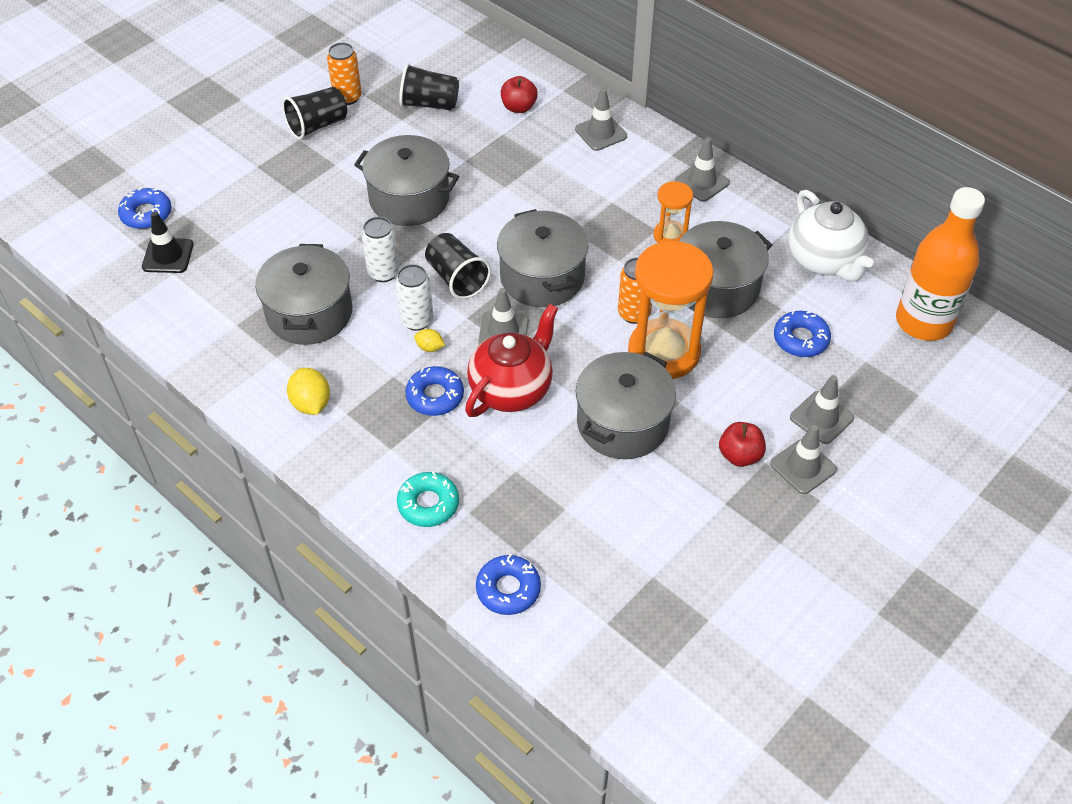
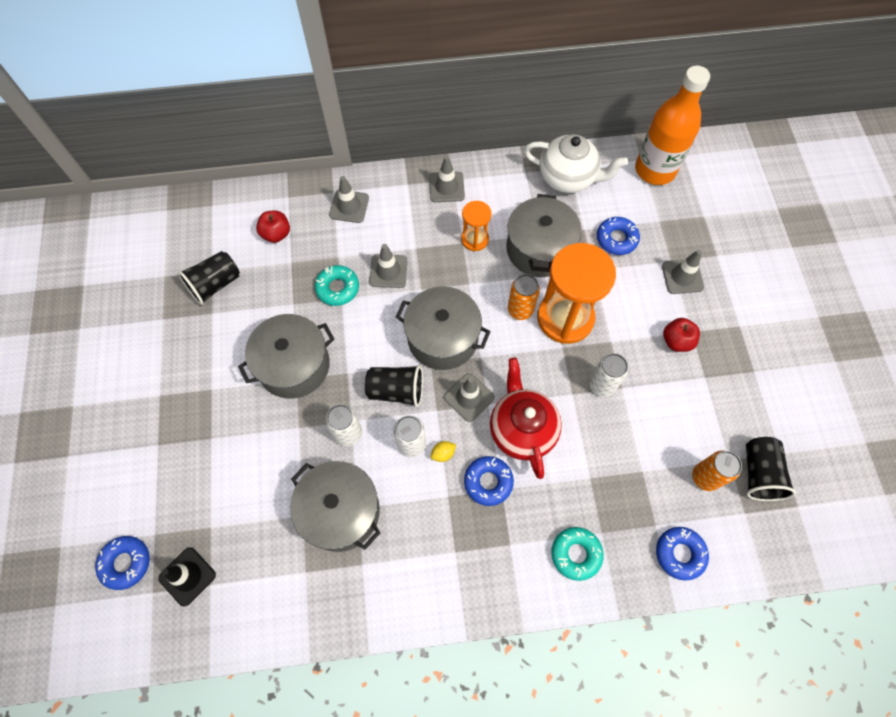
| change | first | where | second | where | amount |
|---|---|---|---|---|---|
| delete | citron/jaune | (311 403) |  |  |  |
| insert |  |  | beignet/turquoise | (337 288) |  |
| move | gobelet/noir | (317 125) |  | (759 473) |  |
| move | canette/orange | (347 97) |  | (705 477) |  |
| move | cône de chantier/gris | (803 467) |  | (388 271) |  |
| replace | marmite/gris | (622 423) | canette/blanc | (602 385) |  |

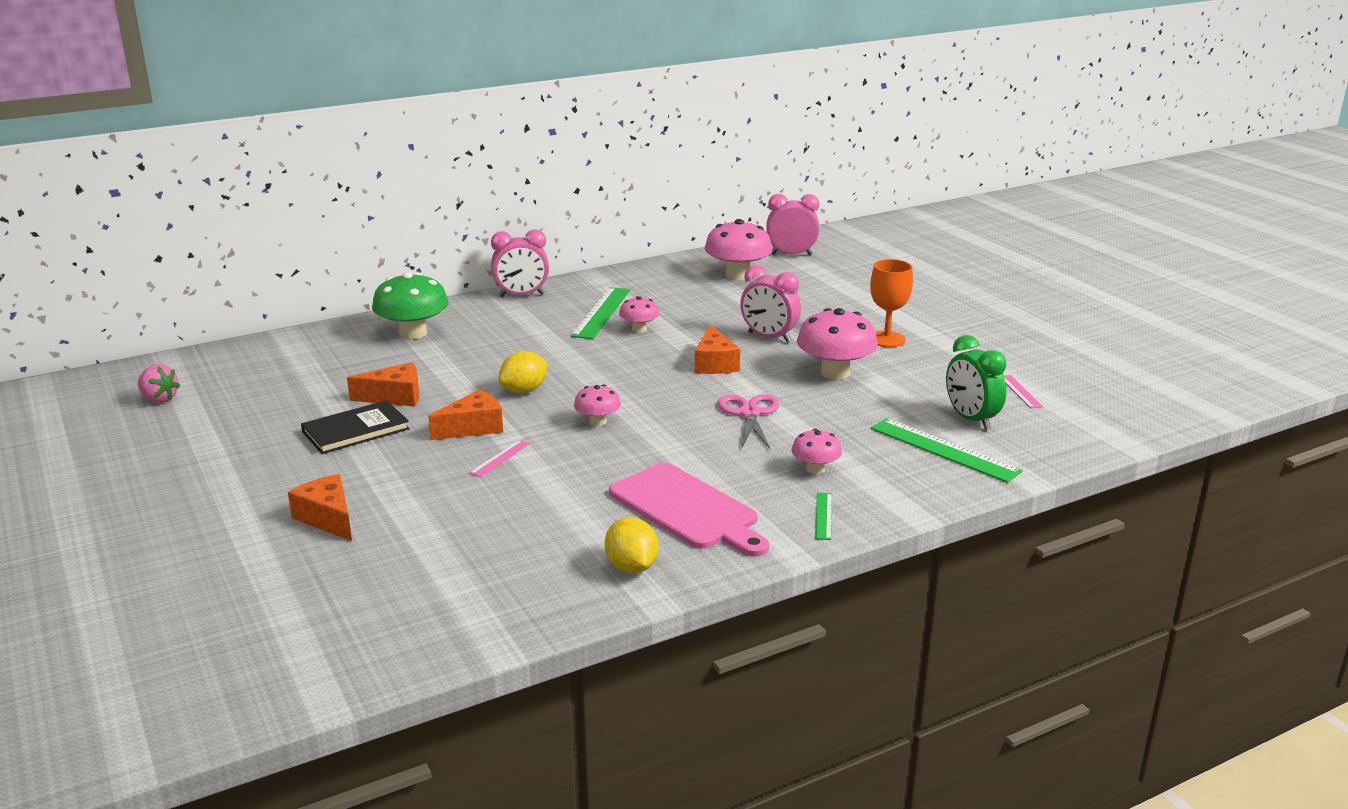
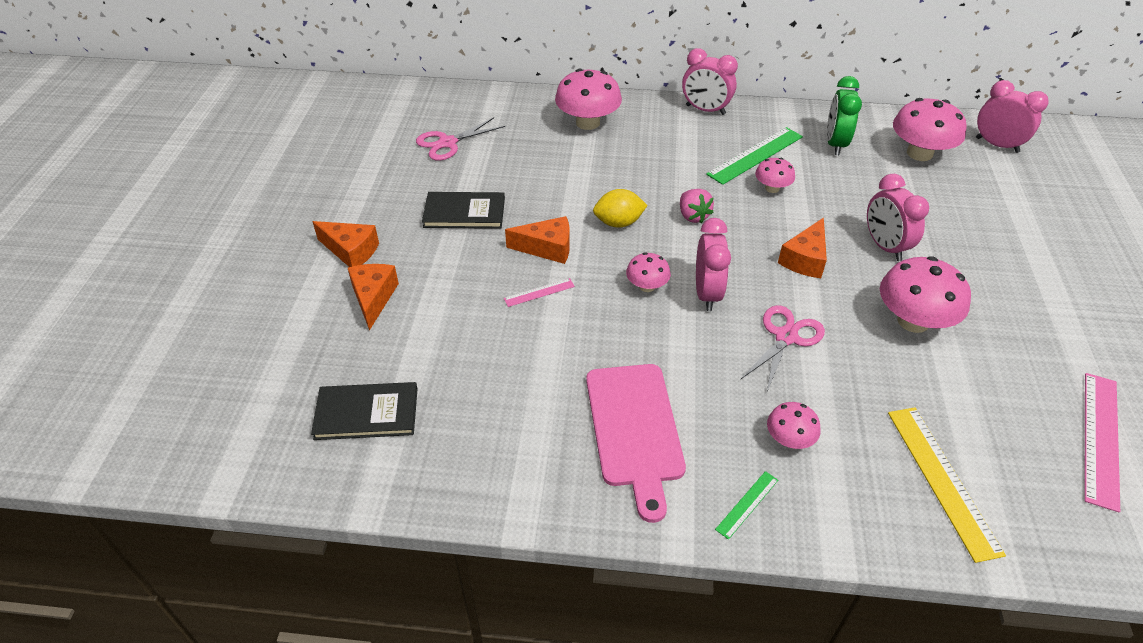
| change | first | where | second | where | amount |
|---|---|---|---|---|---|
| delete | citron/jaune | (632 567) |  |  |  |
| delete | verre à pied/orange | (886 339) |  |  |  |
| insert |  |  | livre/noir | (366 413) |  |
| insert |  |  | ciseaux/rose | (448 143) |  |
| insert |  |  | réveil/rose | (707 294) |  |
| move | fraise/rose | (159 399) |  | (693 216) |  |
| move | fromage/orange | (395 397) |  | (351 251) |  |
| move | réveil/vert | (971 419) |  | (835 144) |  |
| recolor | champignon/vert | (413 333) | champignon/rose | (588 123) |  |
| recolor | règle/vert | (944 450) | règle/jaune | (942 480) |  |
| resize | règle/rose | (1020 391) |  | (1100 438) | x2.01 |

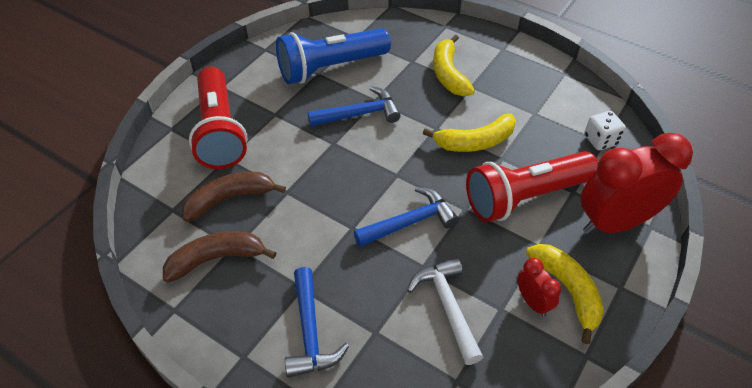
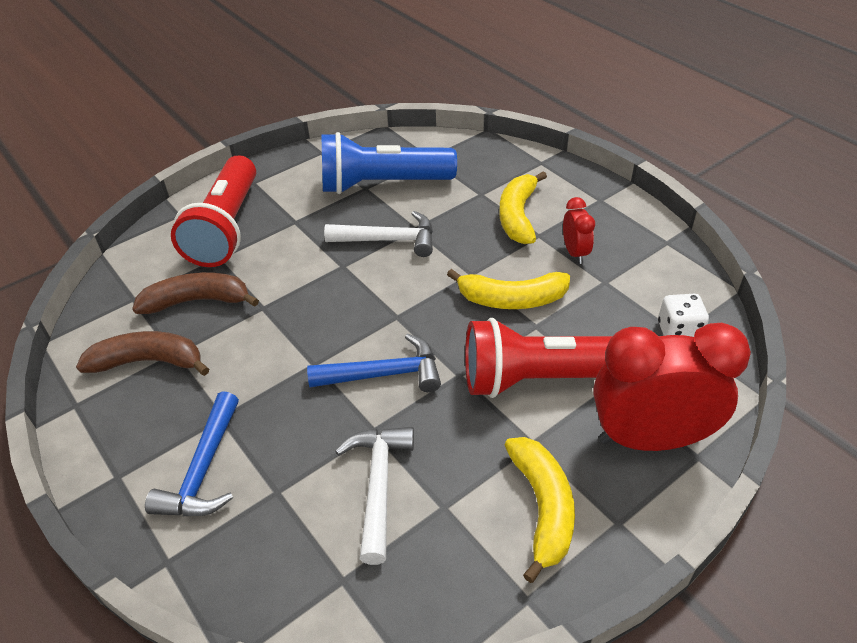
| change | first | where | second | where | amount |
|---|---|---|---|---|---|
| move | réveil/rouge | (533 302) |  | (575 253) |  |
| recolor | marteau/bleu | (360 114) | marteau/blanc | (389 240) |  |

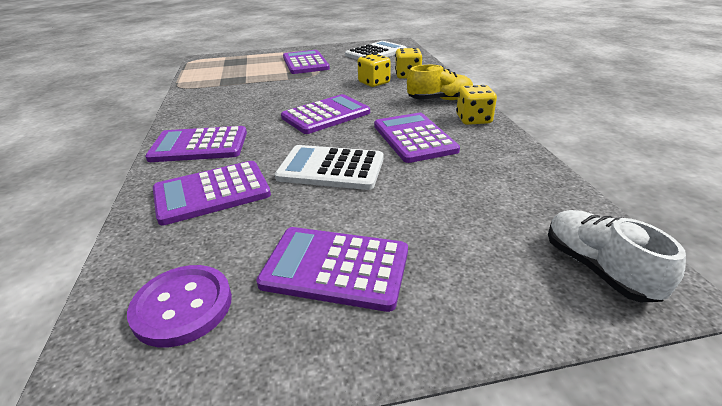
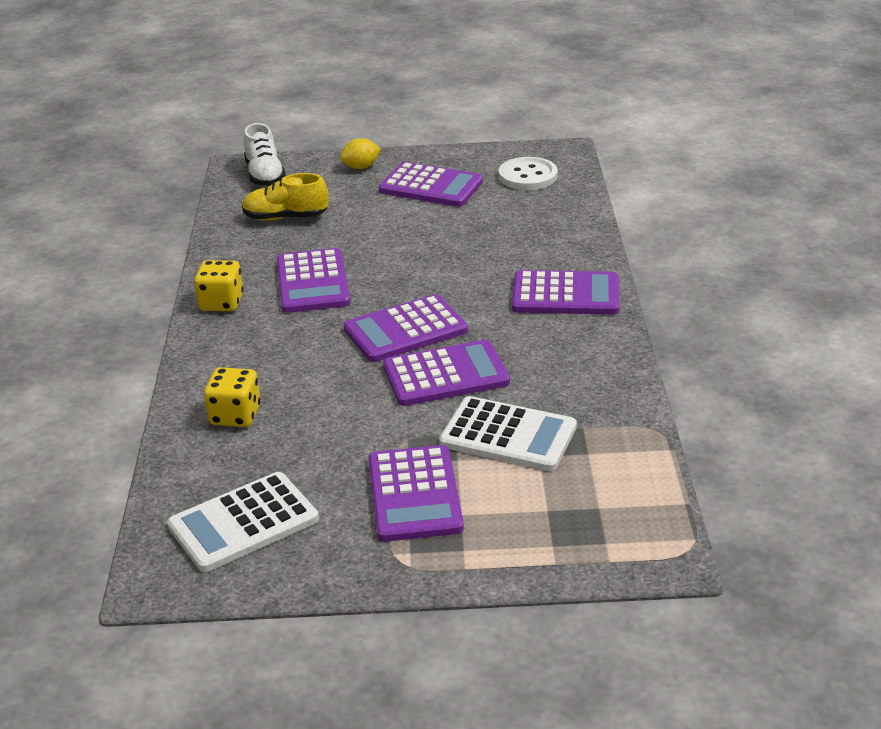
| change | first | where | second | where | amount |
|---|---|---|---|---|---|
| delete | dé/jaune | (374 83) |  |  |  |
| insert |  |  | citron/jaune | (361 167) |  |
| move | calculatrice/violet | (212 193) |  | (446 375) |  |
| move | calculatrice/blanc | (331 168) |  | (508 435) |  |
| move | chaussure/jaune | (440 100) |  | (285 217) |  |
| recolor | bouton/violet | (182 306) | bouton/blanc | (528 176) |  |

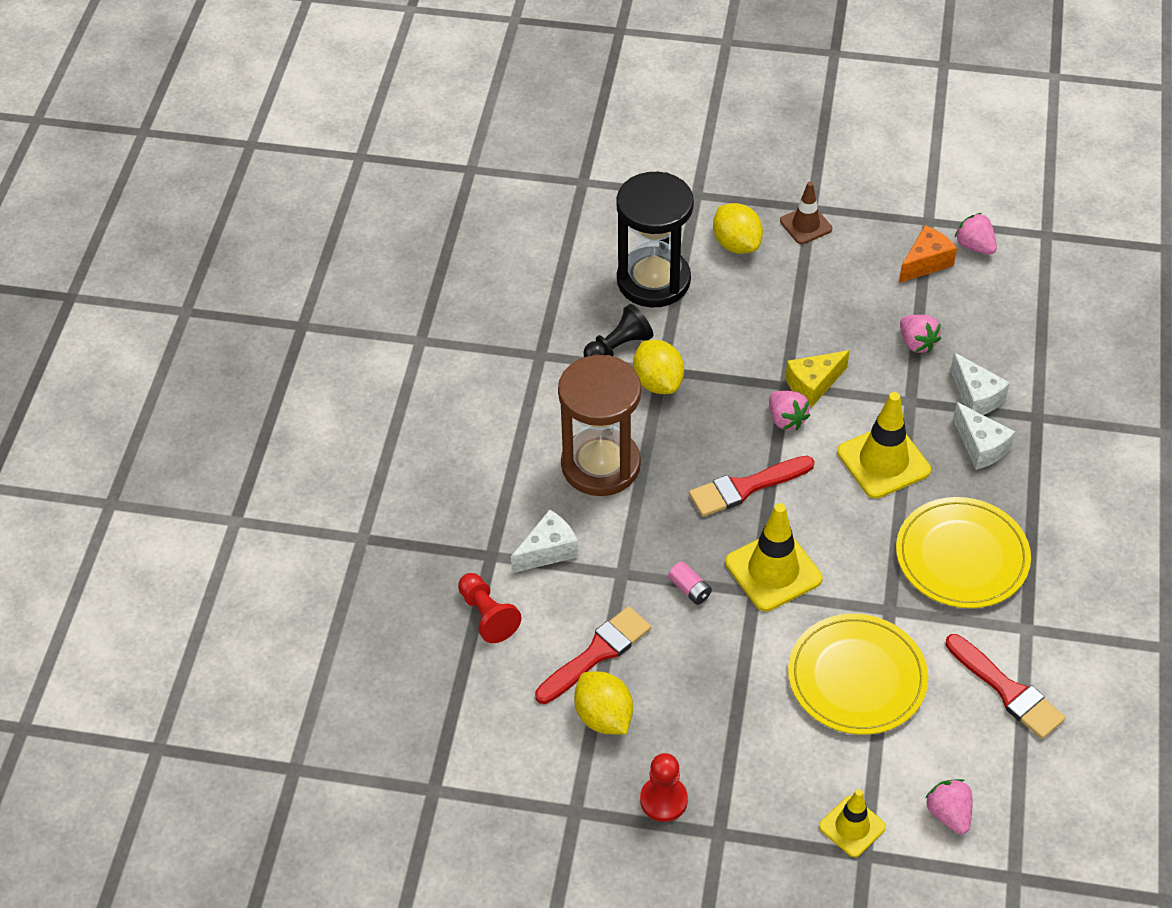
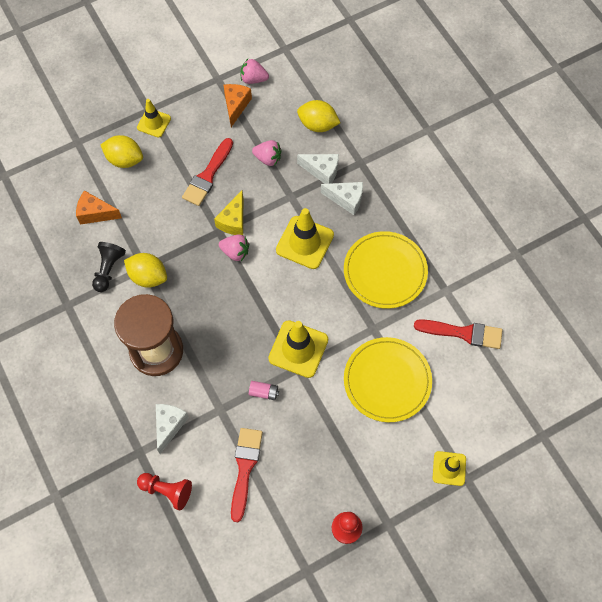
| change | first | where | second | where | amount |
|---|---|---|---|---|---|
| delete | fraise/rose | (949 814) |  |  |  |
| move | citron/jaune | (603 717) |  | (318 125) |  |
| move | pinceau/rouge | (745 487) |  | (207 176) |  |
| replace | sablier/noir | (653 280) | fromage/orange | (95 213) |  |
| recolor | cône de chantier/marron | (805 225) | cône de chantier/jaune | (154 123) |  |

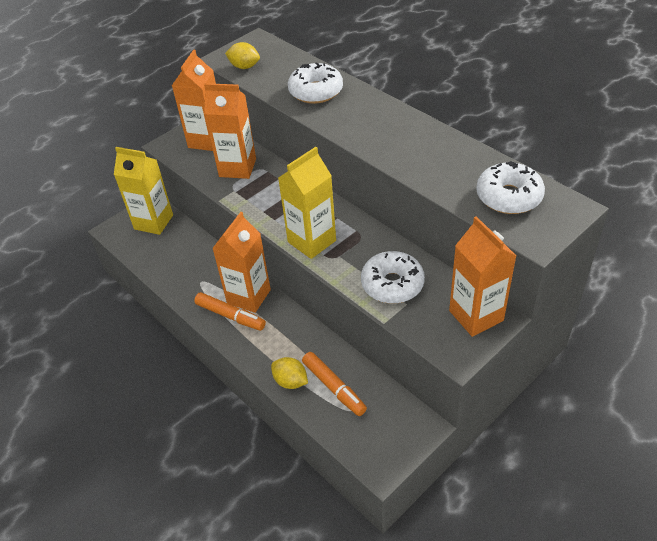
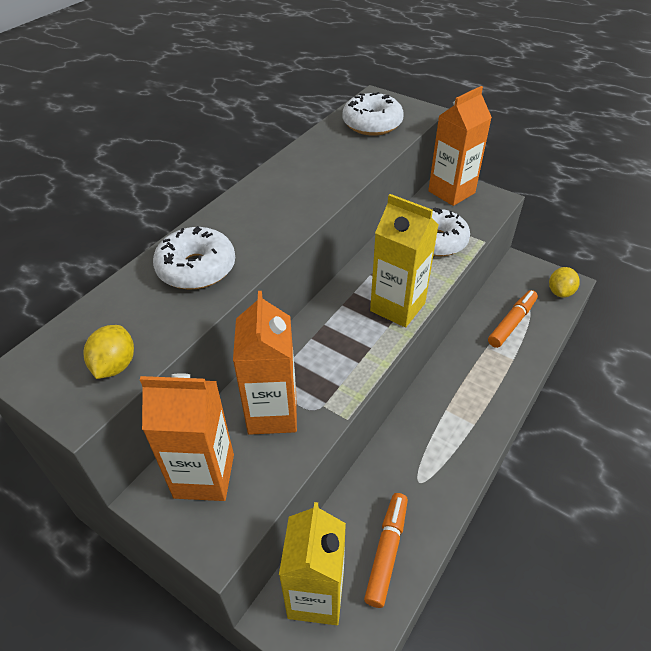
| change | first | where | second | where | amount |
|---|---|---|---|---|---|
| delete | brique de lait/orange | (249 296) |  |  |  |
| move | feutre/orange | (230 316) |  | (387 551) |  |
| move | citron/jaune | (290 381) |  | (560 292) |  |

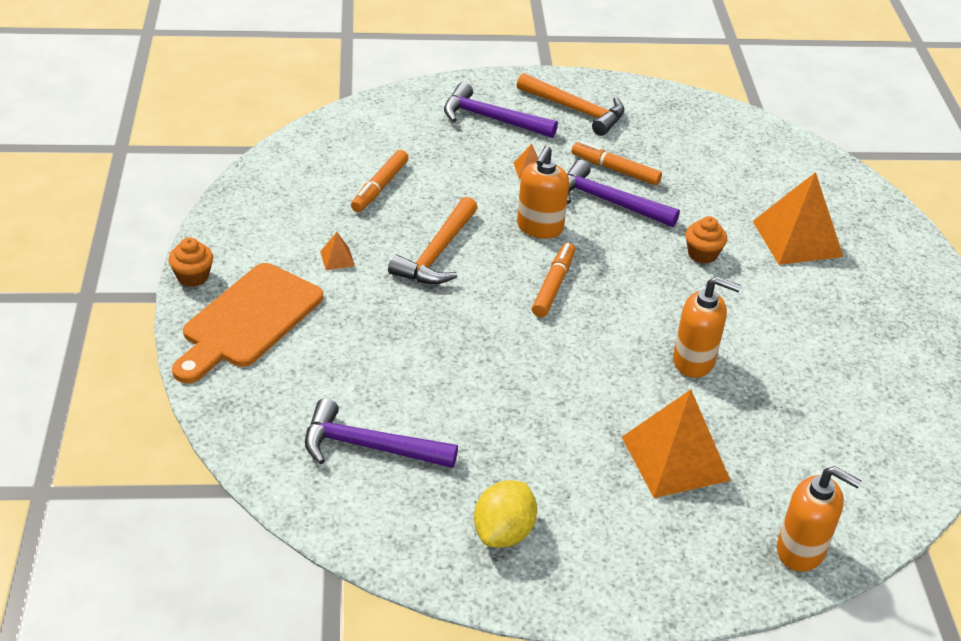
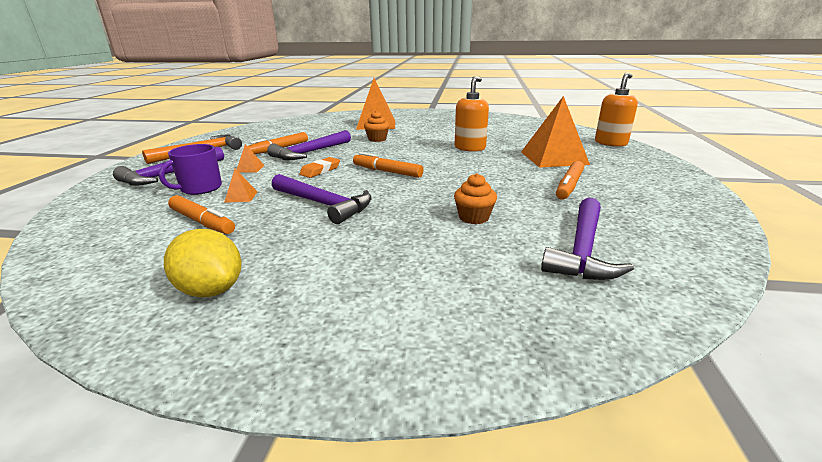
| change | first | where | second | where | amount |
|---|---|---|---|---|---|
| delete | planche à découper/orange | (248 320) |  |  |  |
| insert |  |  | tasse/violet | (200 188) |  |
| insert |  |  | feutre/orange | (569 186) |  |
| move | muffin/orange | (193 277) |  | (473 217) |  |
| move | pyramide/orange | (337 258) |  | (241 197) |  |
| move | citron/jaune | (503 532) |  | (211 290) |  |
| replace | distributeur de savon/orange | (539 227) | gomme/orange | (320 170) |  |
| recolor | marteau/orange | (437 253) | marteau/violet | (323 204) |  |

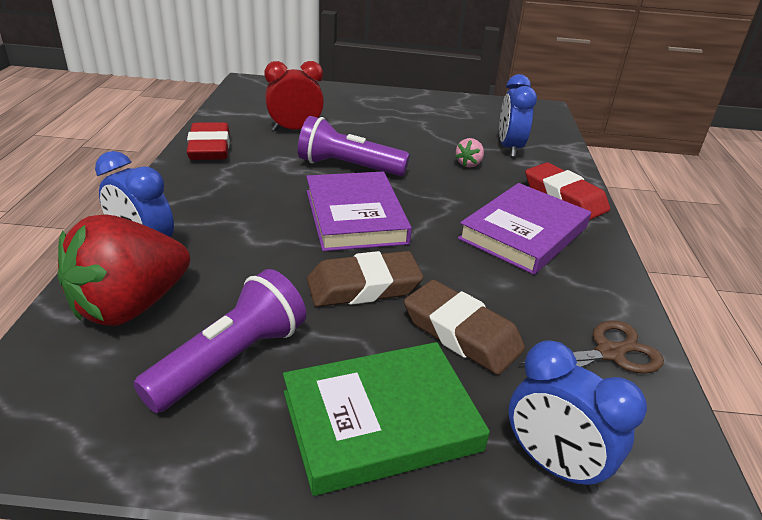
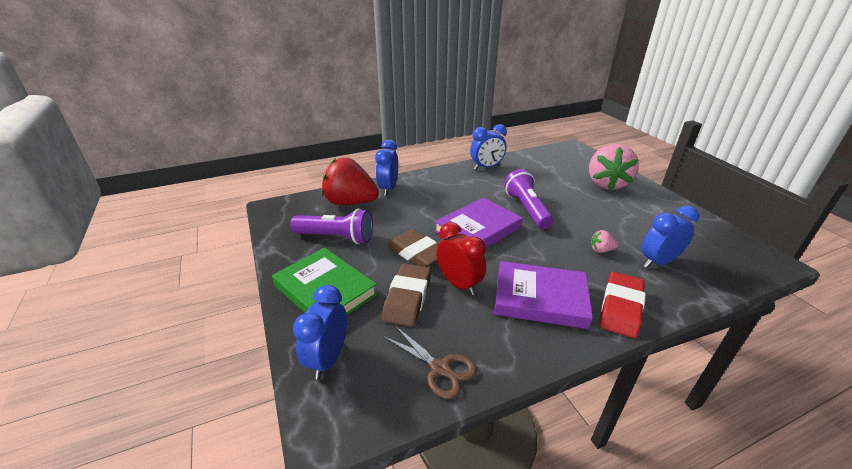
| change | first | where | second | where | amount |
|---|---|---|---|---|---|
| insert |  |  | fraise/rose | (607 184) |  |
| move | réveil/rouge | (295 130) |  | (459 284) |  |
| replace | gomme/rouge | (209 148) | réveil/bleu | (486 167) |  |

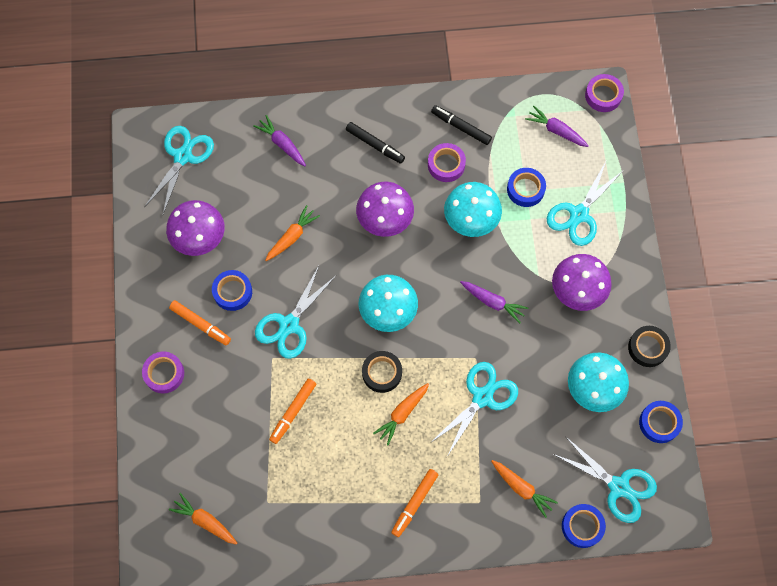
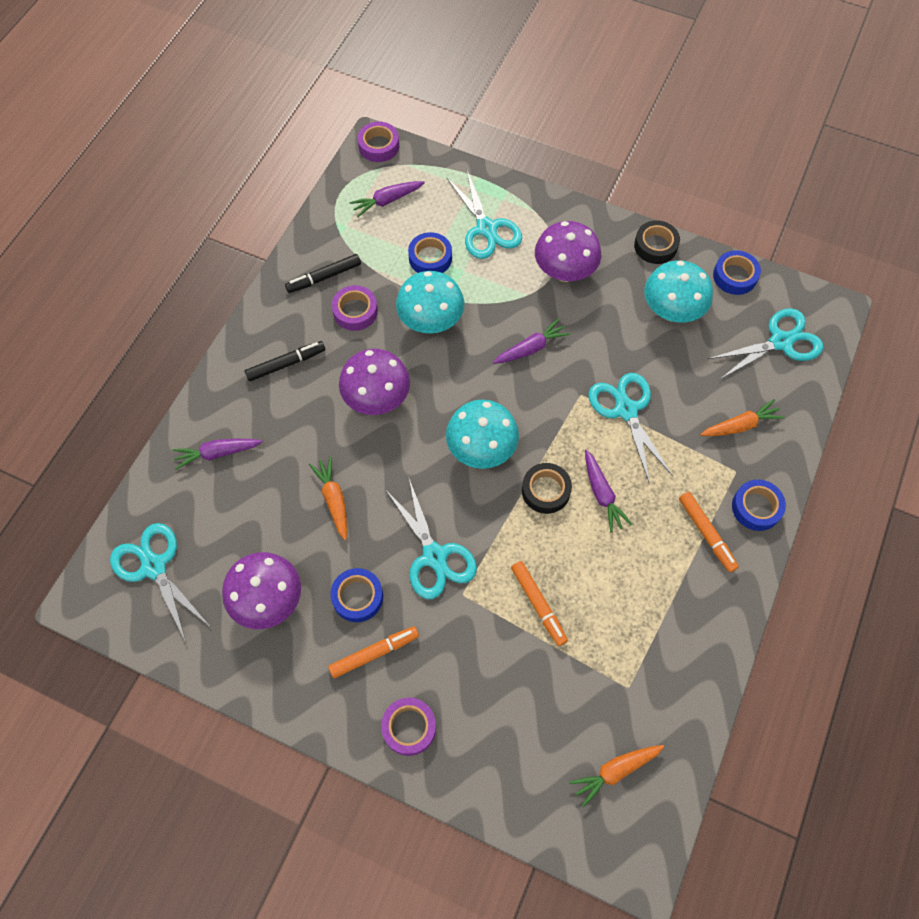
| change | first | where | second | where | amount |
|---|---|---|---|---|---|
| move | ruban adhésif/bleu | (582 526) |  | (756 507) |  |
| recolor | carotte/orange | (402 413) | carotte/violet | (602 494) |  |

